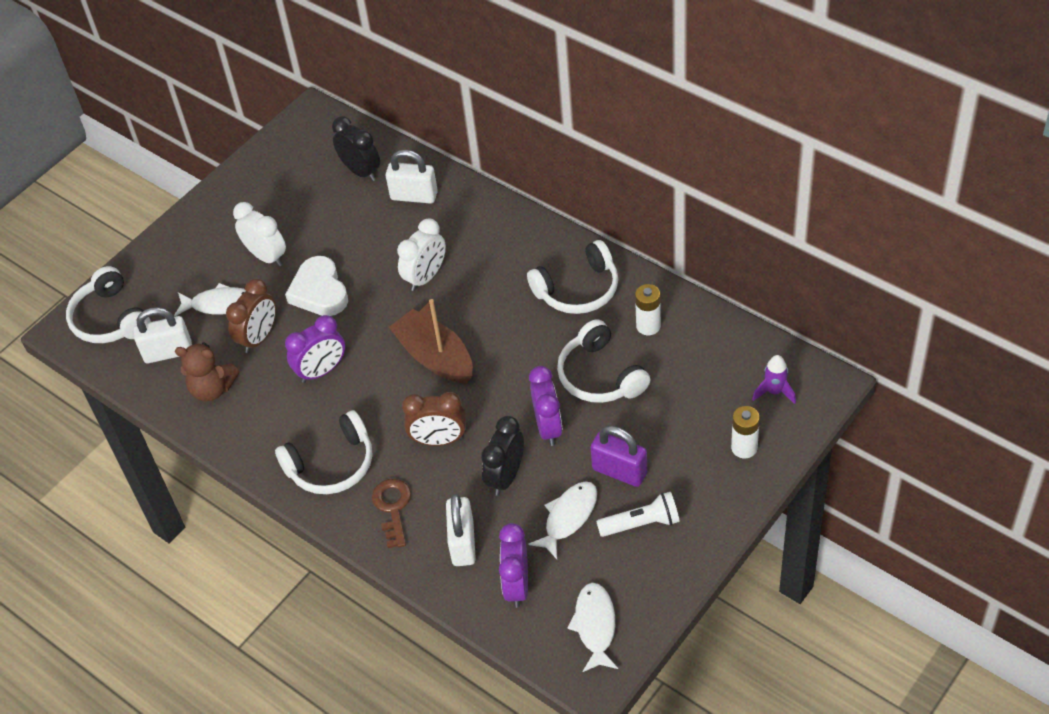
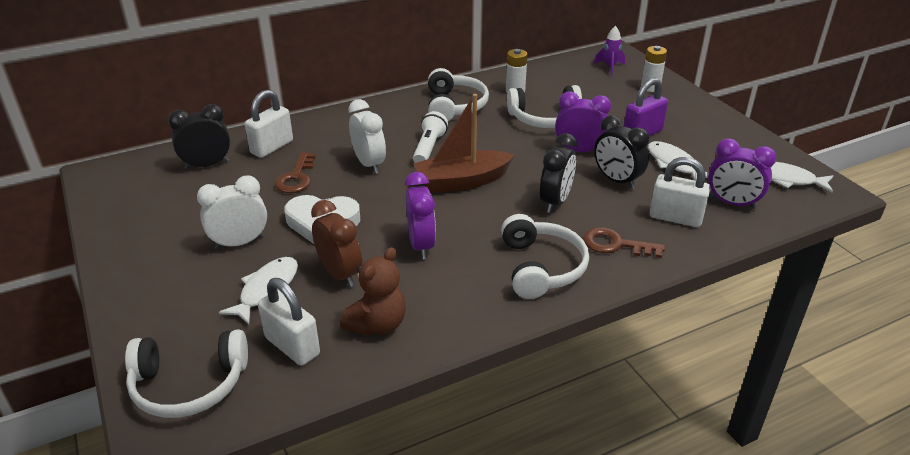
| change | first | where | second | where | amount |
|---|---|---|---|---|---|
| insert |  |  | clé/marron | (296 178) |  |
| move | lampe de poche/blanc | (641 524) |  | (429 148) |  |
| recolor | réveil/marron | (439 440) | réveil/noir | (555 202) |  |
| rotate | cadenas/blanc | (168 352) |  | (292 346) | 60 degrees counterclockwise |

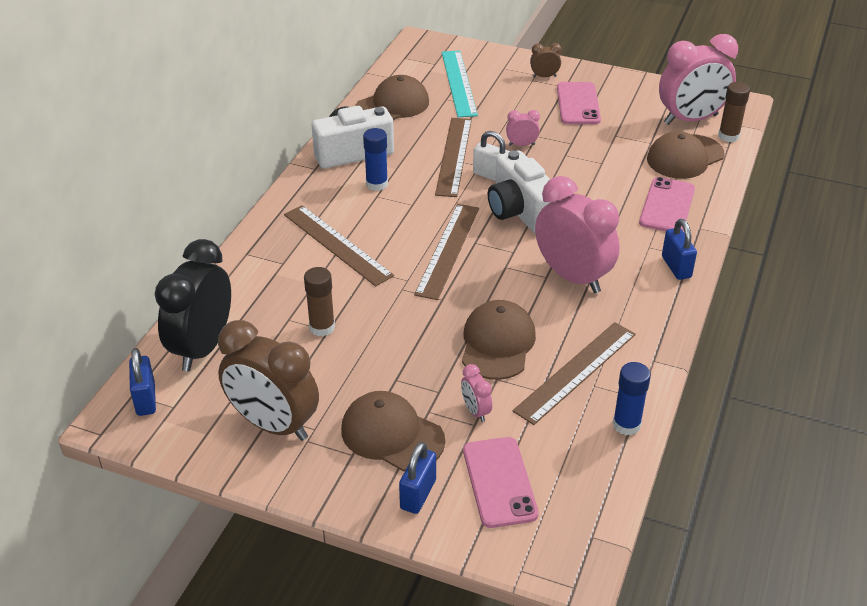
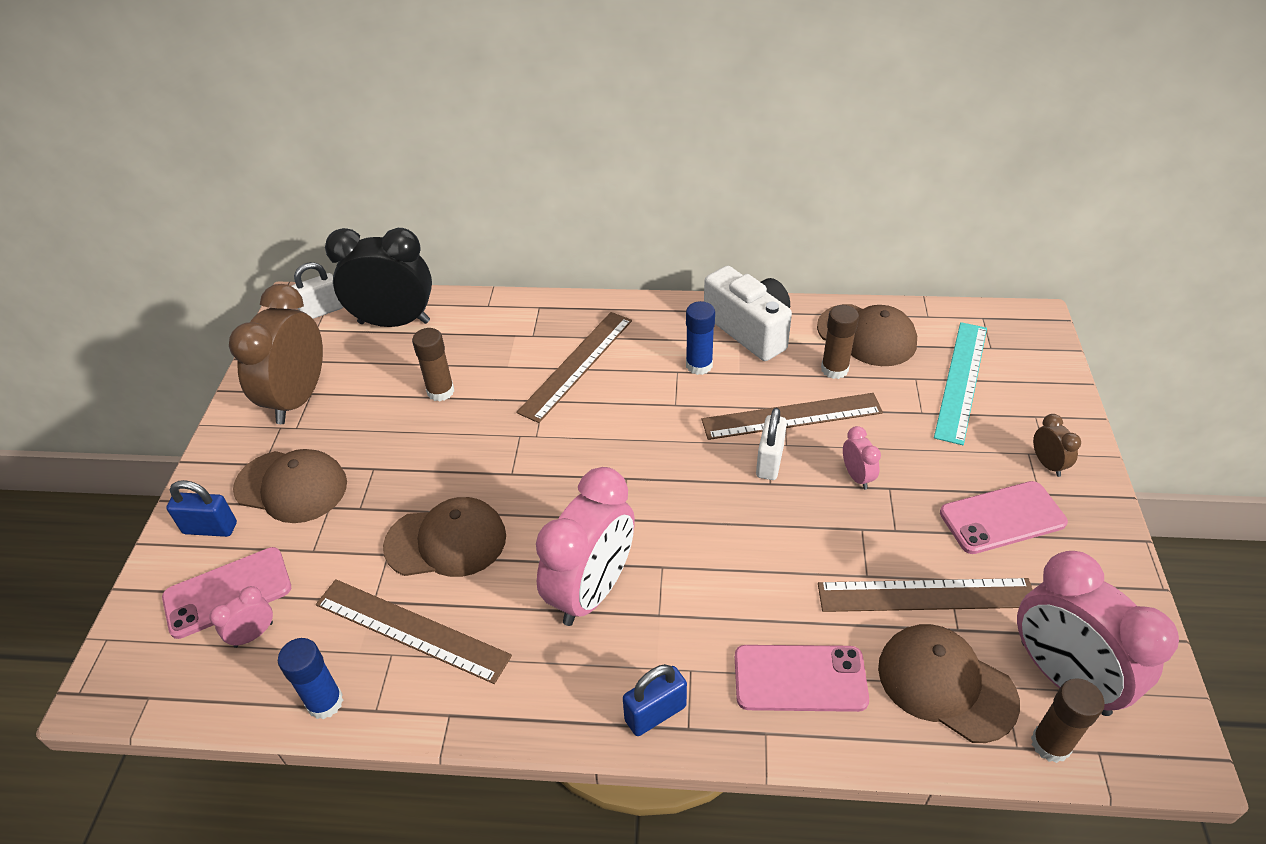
| change | first | where | second | where | amount |
|---|---|---|---|---|---|
| delete | appareil photo/blanc | (521 212) |  |  |  |
| insert |  |  | bâton de colle/marron | (834 369) |  |
| move | règle/marron | (448 250) |  | (926 595) |  |
| move | réveil/rose | (475 411) |  | (253 634) |  |
| recolor | cadenas/bleu | (146 399) | cadenas/blanc | (322 311) |  |
| rotate | casquette/marron | (392 435) |  | (291 486) | 90 degrees clockwise |
| rotate | règle/turquoise | (458 83) |  | (961 380) | 45 degrees counterclockwise |

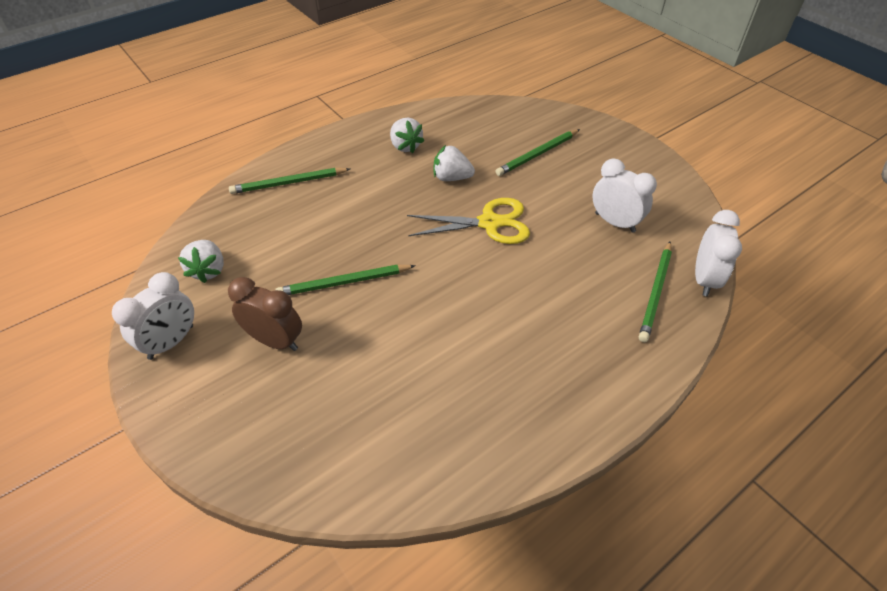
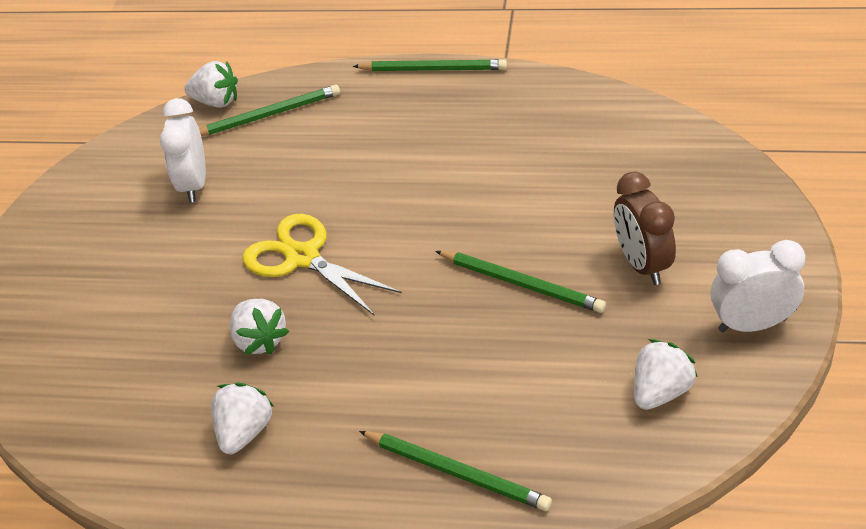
| change | first | where | second | where | amount |
|---|---|---|---|---|---|
| move | crayon/vert | (537 154) |  | (433 69) |  |
| replace | réveil/blanc | (704 279) | fraise/blanc | (216 102) |  |

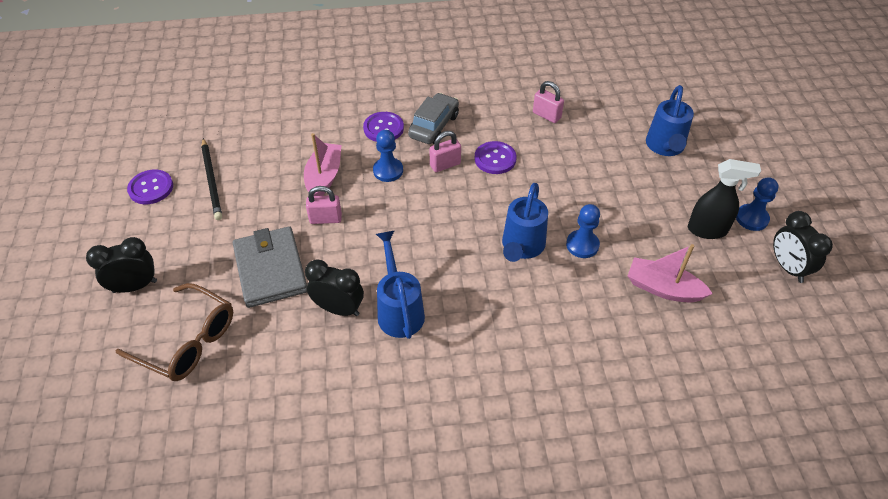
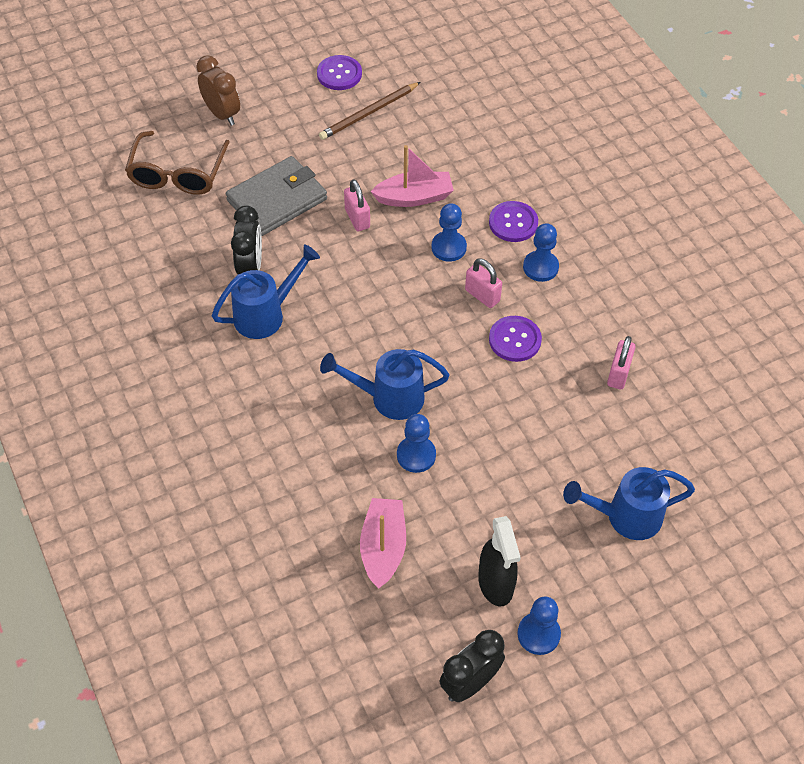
| change | first | where | second | where | amount |
|---|---|---|---|---|---|
| replace | voiture/gris | (434 126) | pion/bleu | (540 267) |  |
| recolor | réveil/noir | (135 286) | réveil/marron | (222 114) |  |
| recolor | crayon/noir | (212 180) | crayon/marron | (369 113) |  |

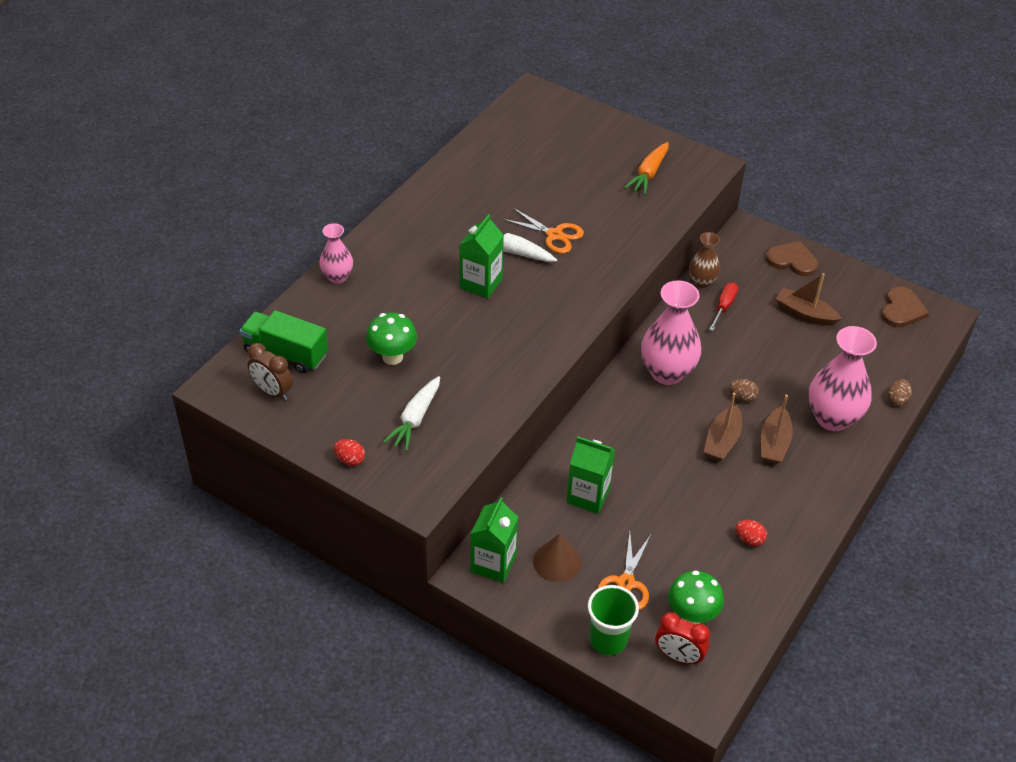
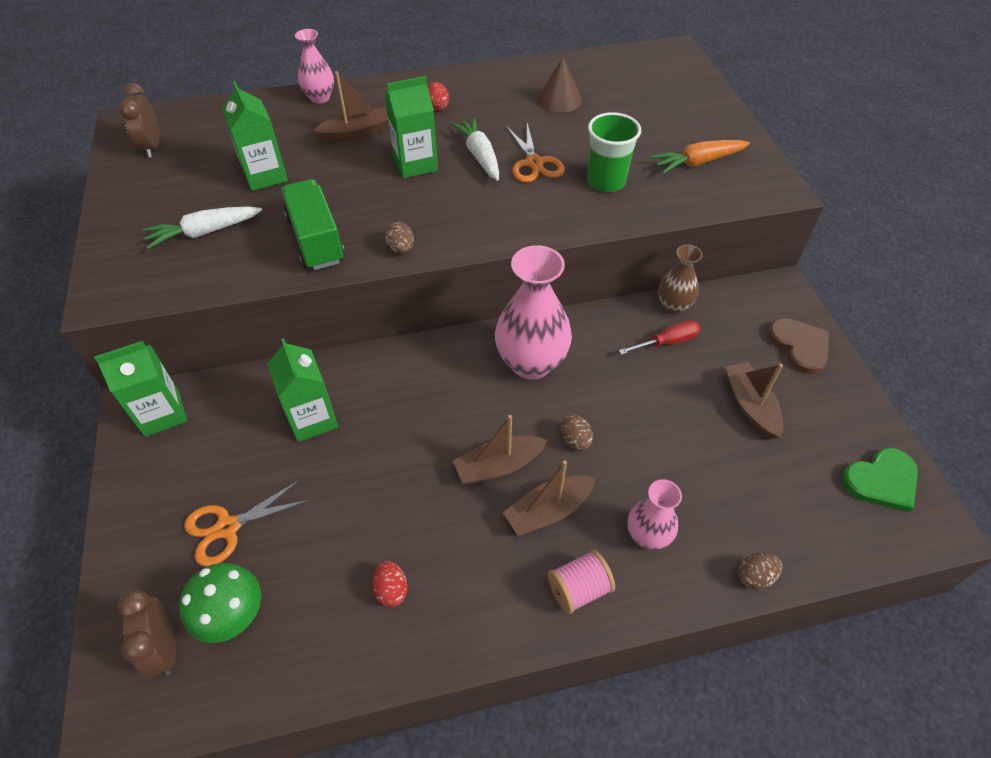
| change | first | where | second | where | amount |
|---|---|---|---|---|---|
| insert |  |  | bateau/marron | (356 133) |  |
| insert |  |  | œuf/marron | (401 248) |  |
| insert |  |  | bobine/rose | (579 589) |  |
| move | camion/vert | (286 353) |  | (316 240) |  |
| move | œuf/rouge | (350 460) |  | (437 106) |  |
| move | cône/marron | (557 561) |  | (559 99) |  |
| move | gobelet/vert | (608 639) |  | (606 181) |  |
| replace | champignon/vert | (392 357) | brique de lait/vert | (265 175) |  |
| recolor | réveil/rouge | (678 656) | réveil/marron | (165 648) |  |
| recolor | cœur/marron | (902 309) | cœur/vert | (881 481) |  |
| resize | vase/rose | (832 418) |  | (647 536) | x0.56 |

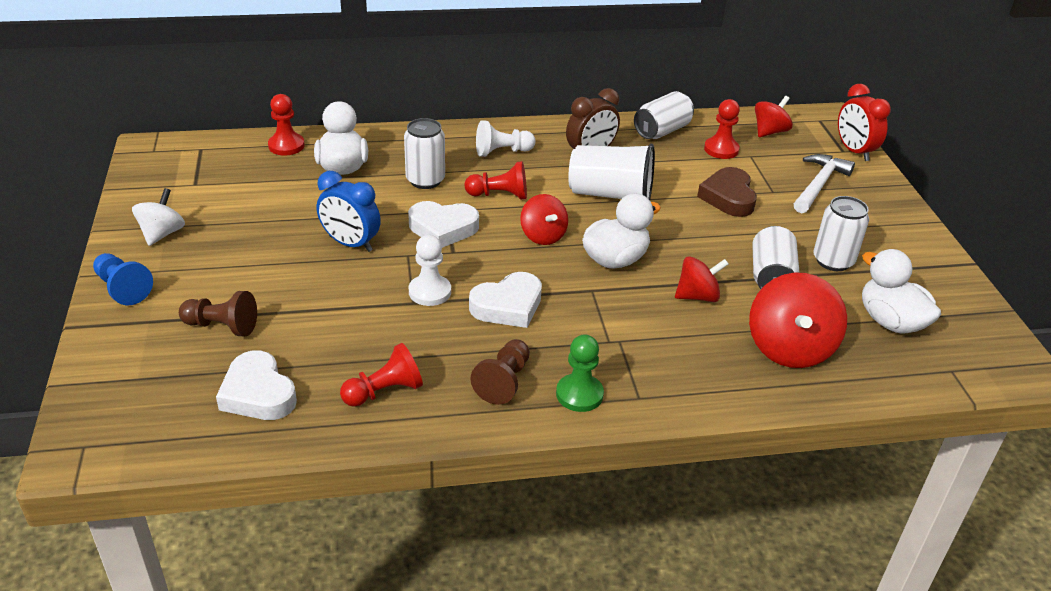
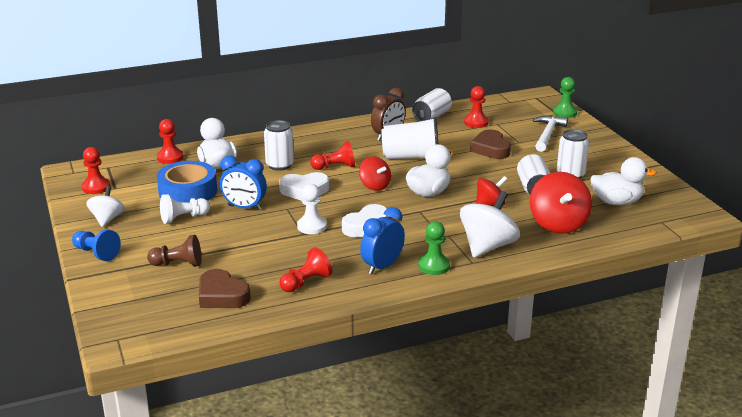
| change | first | where | second | where | amount |
|---|---|---|---|---|---|
| delete | toupie/rouge | (769 132) |  |  |  |
| insert |  |  | pion/rouge | (96 187) |  |
| insert |  |  | ruban adhésif/bleu | (188 191) |  |
| insert |  |  | toupie/blanc | (487 246) |  |
| move | pion/blanc | (502 152) |  | (183 218) |  |
| replace | pion/marron | (503 382) | réveil/bleu | (382 266) |  |
| replace | réveil/rouge | (854 151) | pion/vert | (564 113) |  |
| recolor | cœur/blanc | (258 393) | cœur/marron | (222 295) |  |
| rotate | canard/blanc | (890 322) |  | (616 202) | 135 degrees clockwise |

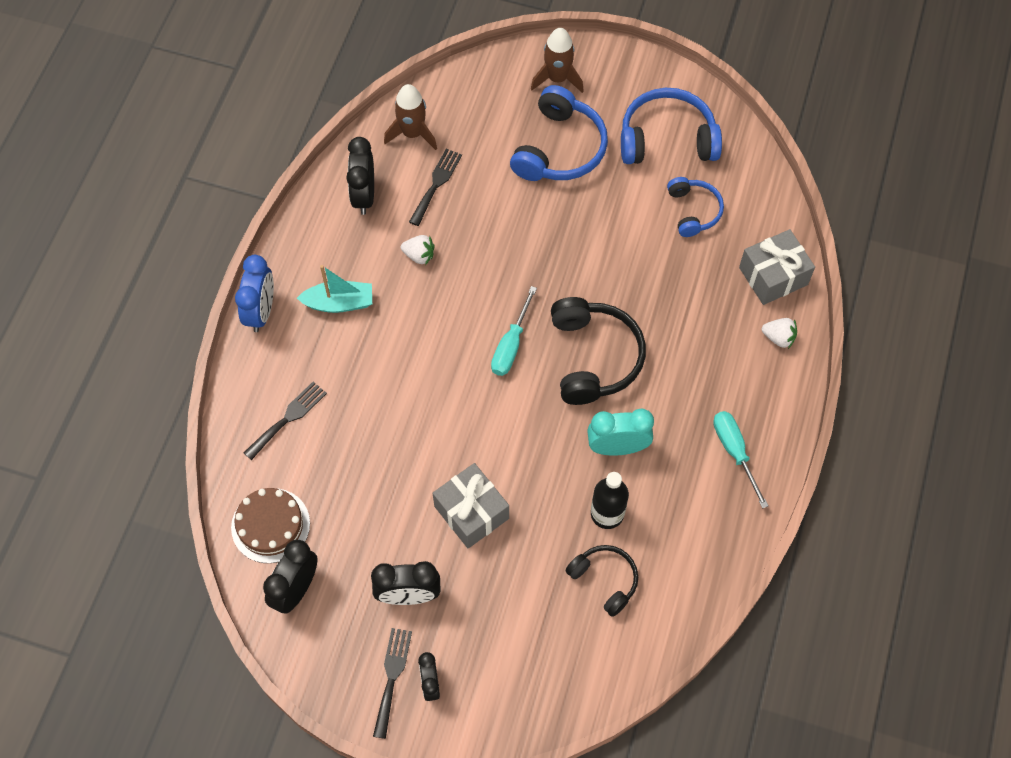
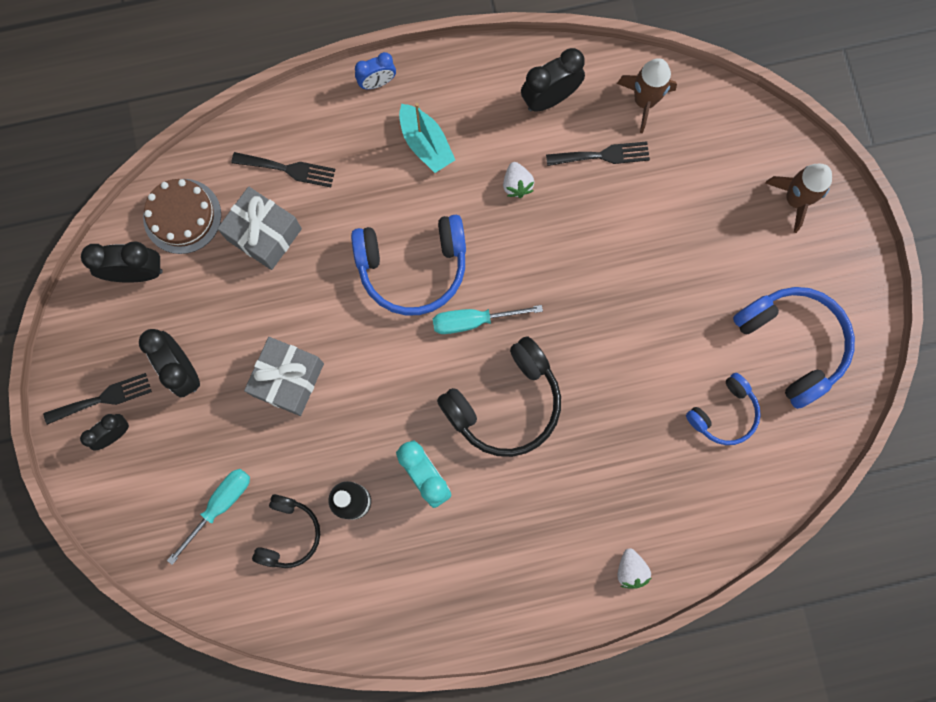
| change | first | where | second | where | amount |
|---|---|---|---|---|---|
| move | casque audio/bleu | (559 149) |  | (412 268) |  |
| move | tournevis/turquoise | (734 452) |  | (220 505) |  |
| move | cadeau/gris | (773 276) |  | (264 234) |  |
| resize | réveil/bleu | (261 311) |  | (377 82) | x0.63 |

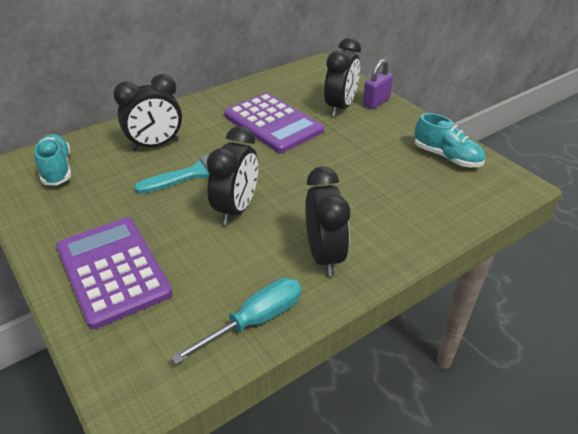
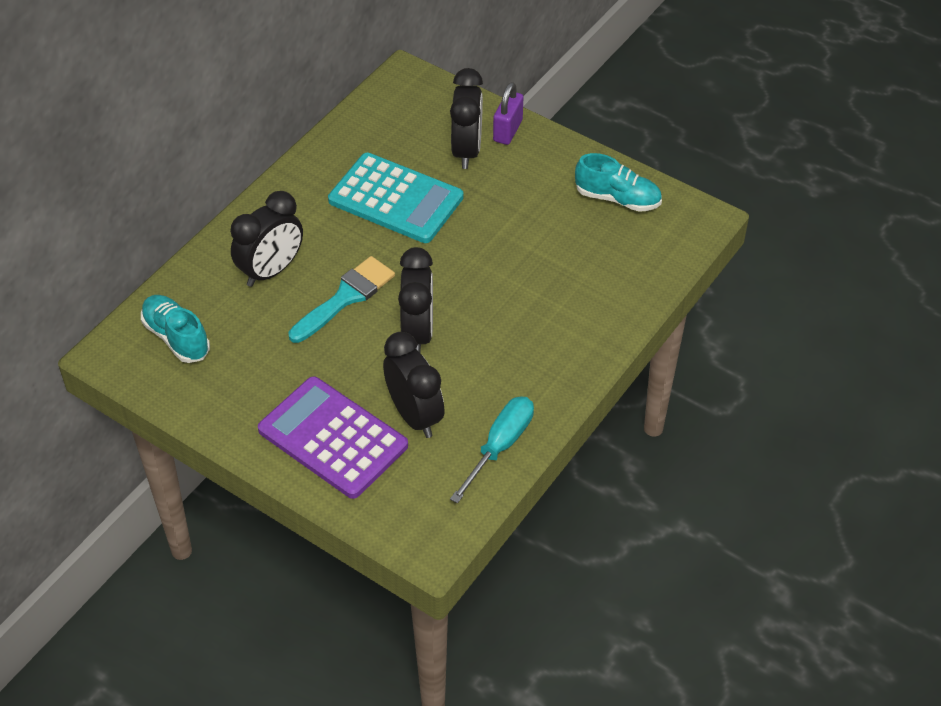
| change | first | where | second | where | amount |
|---|---|---|---|---|---|
| move | réveil/noir | (324 256) |  | (415 415) |  |
| recolor | calculatrice/violet | (273 123) | calculatrice/turquoise | (395 199) |  |

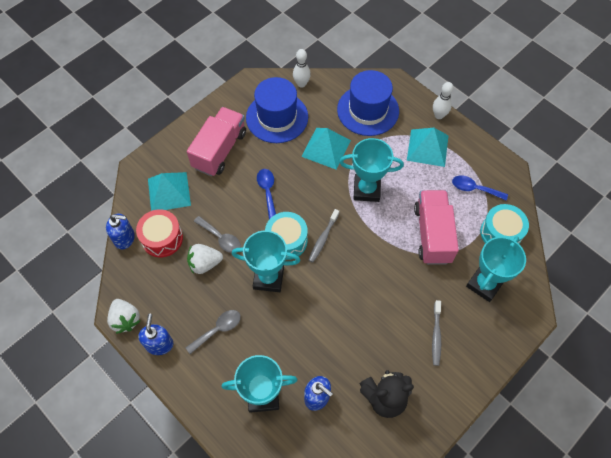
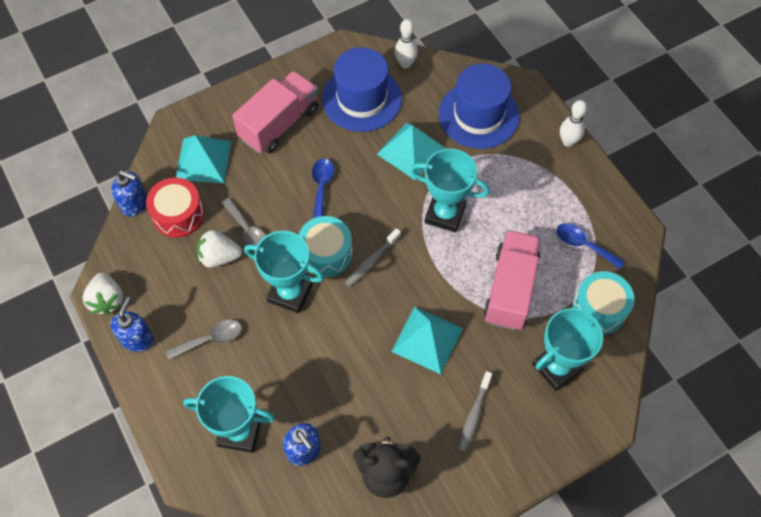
| change | first | where | second | where | amount |
|---|---|---|---|---|---|
| move | pyramide/turquoise | (427 148) |  | (427 340) |  |

